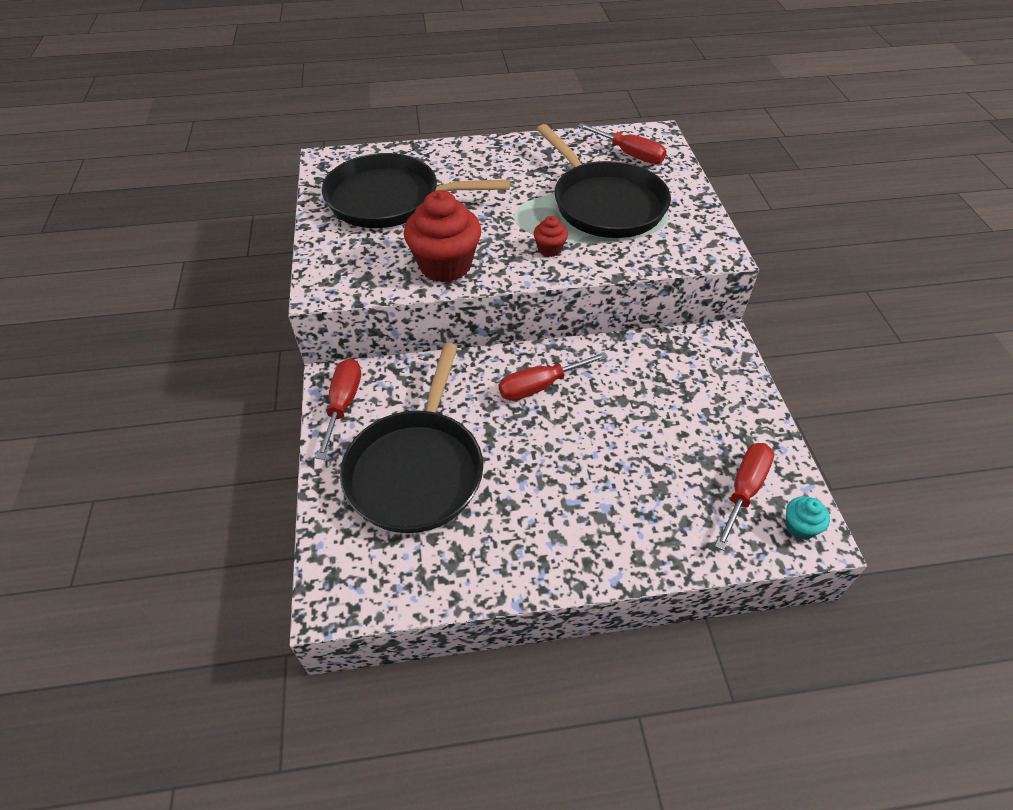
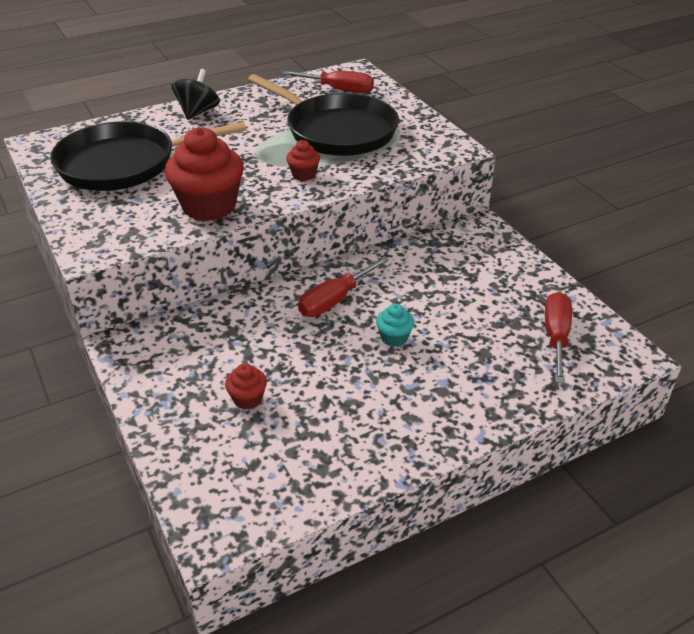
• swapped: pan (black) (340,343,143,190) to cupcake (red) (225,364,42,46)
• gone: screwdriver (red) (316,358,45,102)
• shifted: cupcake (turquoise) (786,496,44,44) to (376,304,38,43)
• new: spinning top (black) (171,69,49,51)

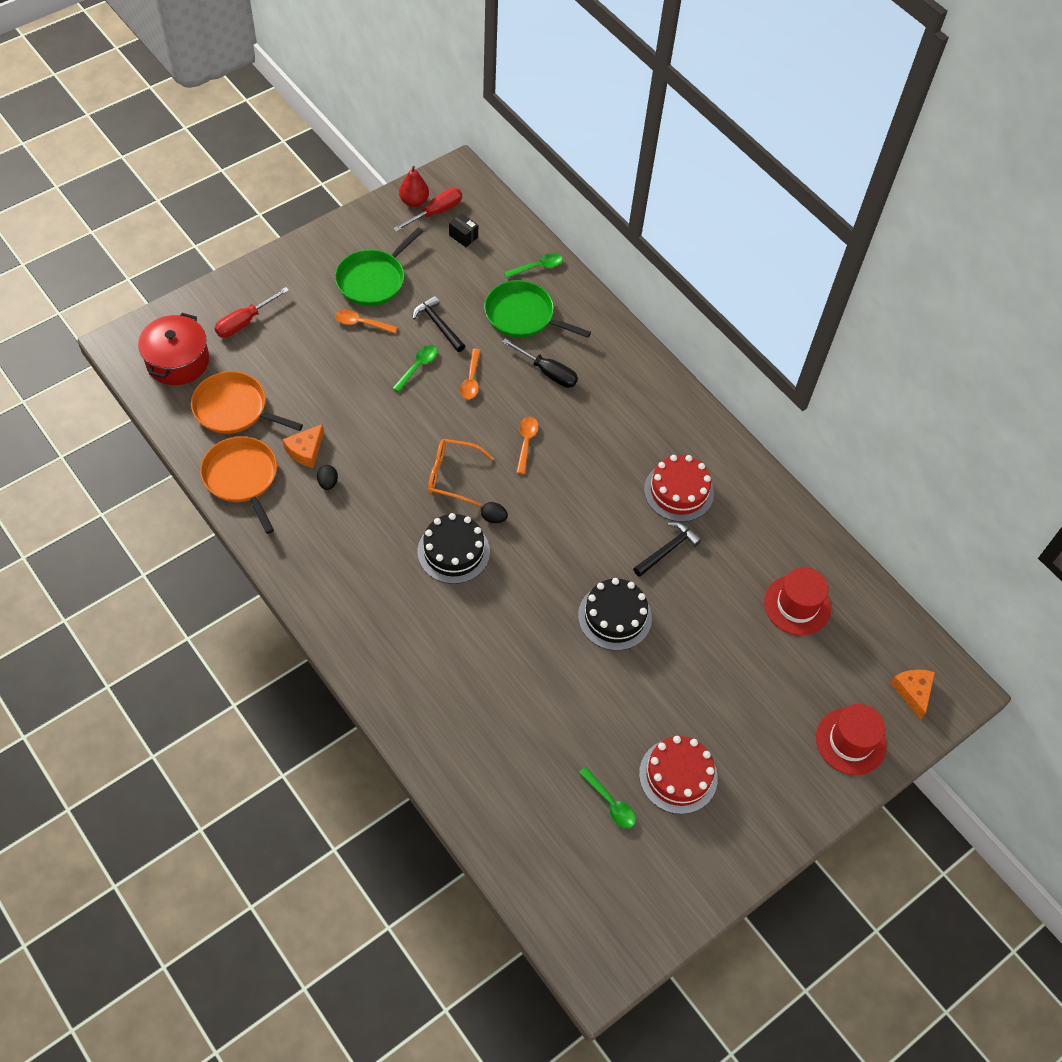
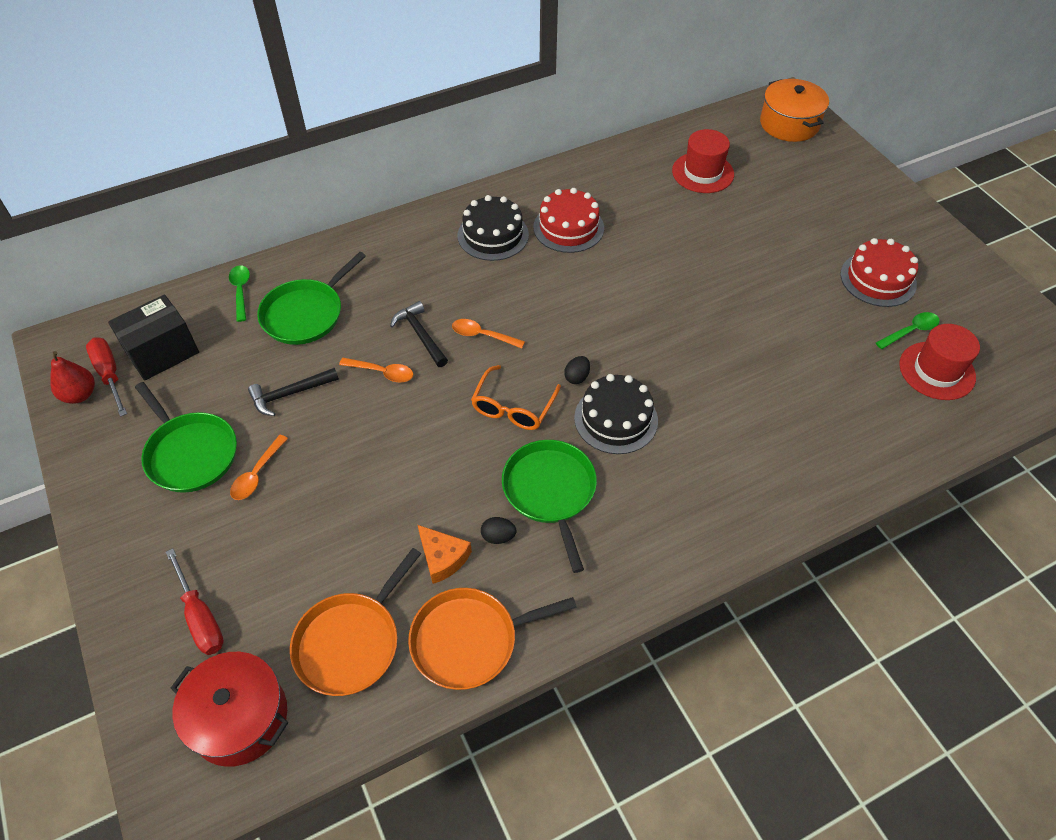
• scaled: box (black) (449,213,29,34) = (108,294,91,87) x2.01
• gone: screwdriver (black) (502,338,76,50)
• gone: spoon (green) (393,345,44,47)
• shifted: hammer (black) (633,522,69,55) to (390,301,58,66)
• shifted: cake (black) (578,578,74,73) to (458,195,71,66)
• swapped: cheese (orange) (890,670,45,49) to pot (orange) (760,79,69,63)
• shifted: hat (red) (816,704,71,71) to (899,324,81,76)
• new: pan (green) (502,440,95,133)

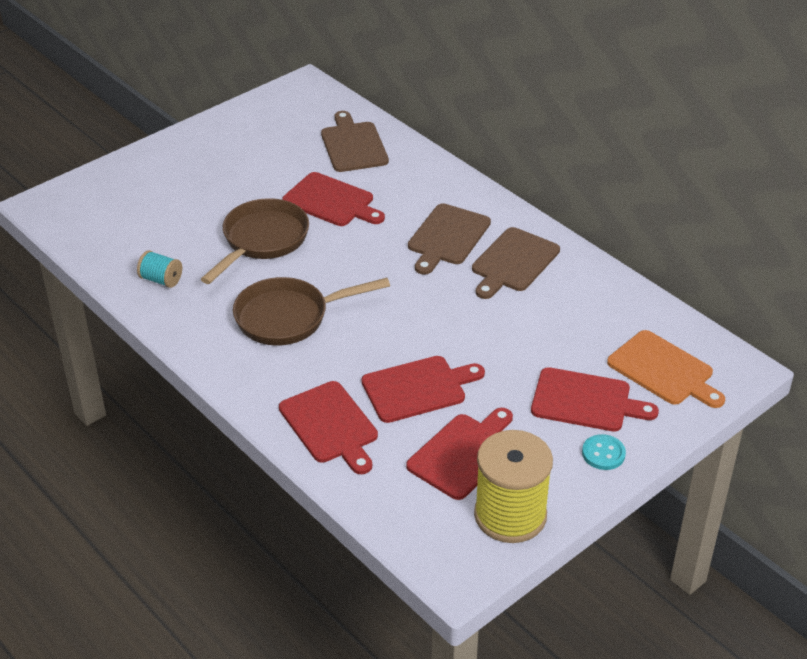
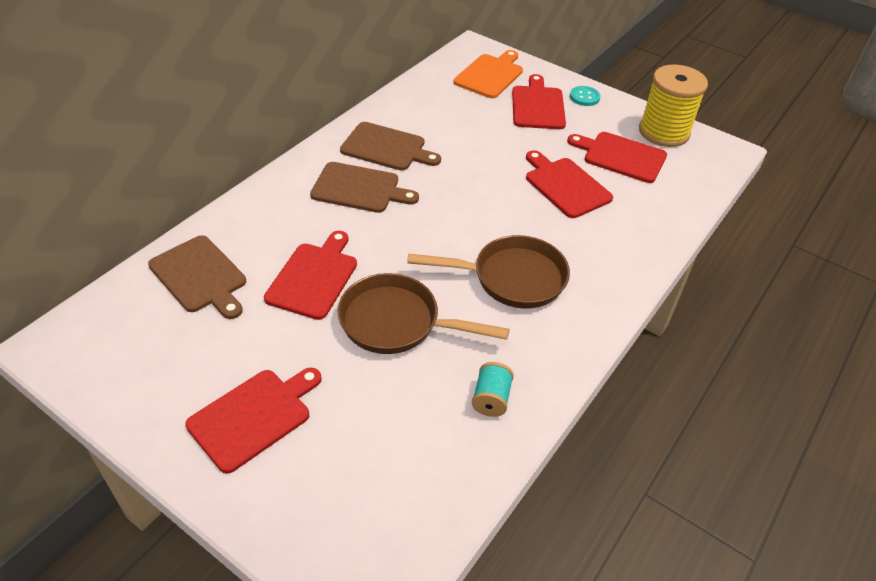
• rotated: cutting board (brown) (321,111,68,61) = (148,235,98,84) 105 degrees counterclockwise
• rotated: pan (brown) (233,277,157,68) = (408,235,162,74) 60 degrees counterclockwise
• shifted: cutting board (red) (279,381,99,93) to (185,368,137,106)

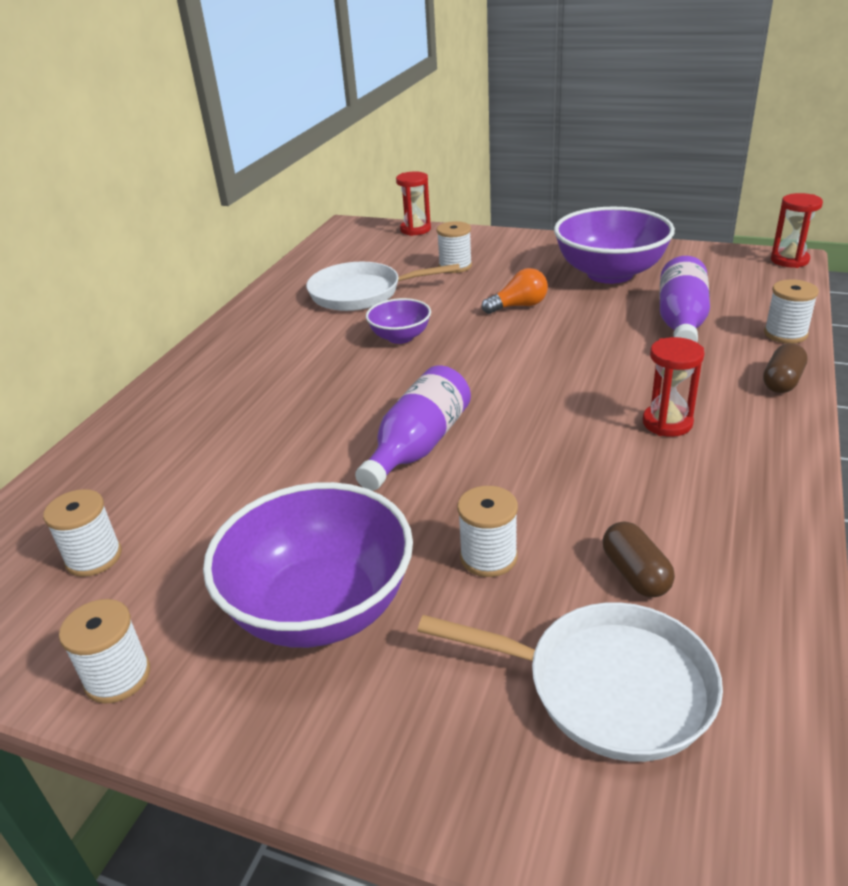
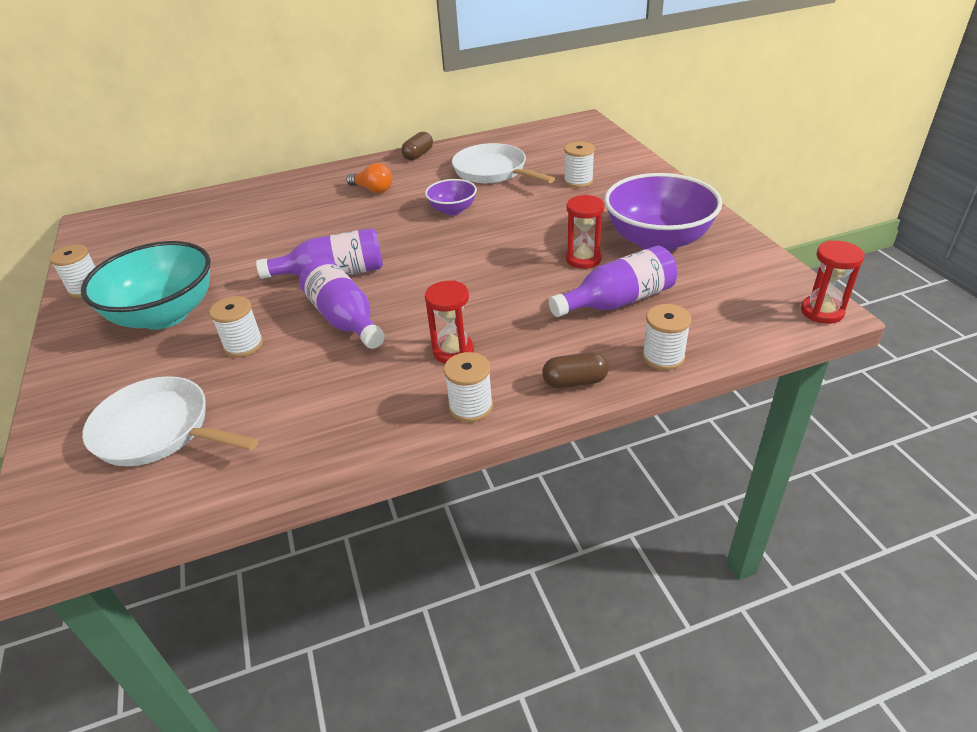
• shifted: hourglass (red) (396,171,35,65) to (566,195,39,74)
• shifted: light bulb (orange) (482,268,66,46) to (346,163,46,30)
• repainted: bowl (purple) (203,482,210,166) to bowl (turquoise) (81,241,130,89)
• shifted: spool (white) (43,489,79,88) to (444,352,49,70)
• shifted: capsule (brown) (603,521,72,76) to (401,132,32,28)
• rotated: pan (white) (417,602,306,160) = (82,376,177,90) 135 degrees clockwise
• new: bottle (purple) (299,258,86,91)

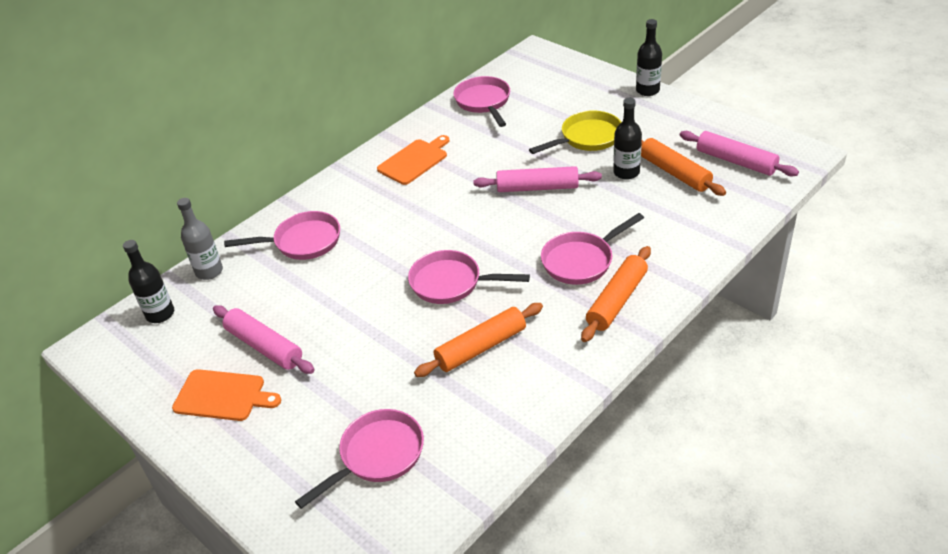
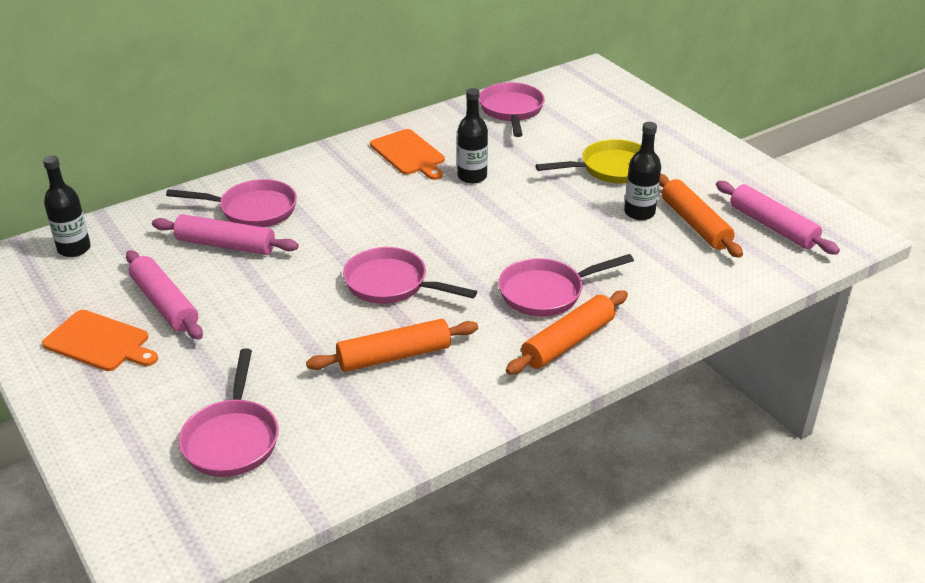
• shifted: bottle (black) (636,19,26,77) to (457,88,31,96)
• rotated: cutting board (orange) (377,135,73,50) = (370,129,75,51) 90 degrees clockwise
• shifted: rolling pin (pink) (473,166,129,26) to (152,214,147,41)
• gone: bottle (grey) (177,198,46,82)
• rotated: pan (pink) (295,409,129,100) = (179,348,100,129) 120 degrees clockwise

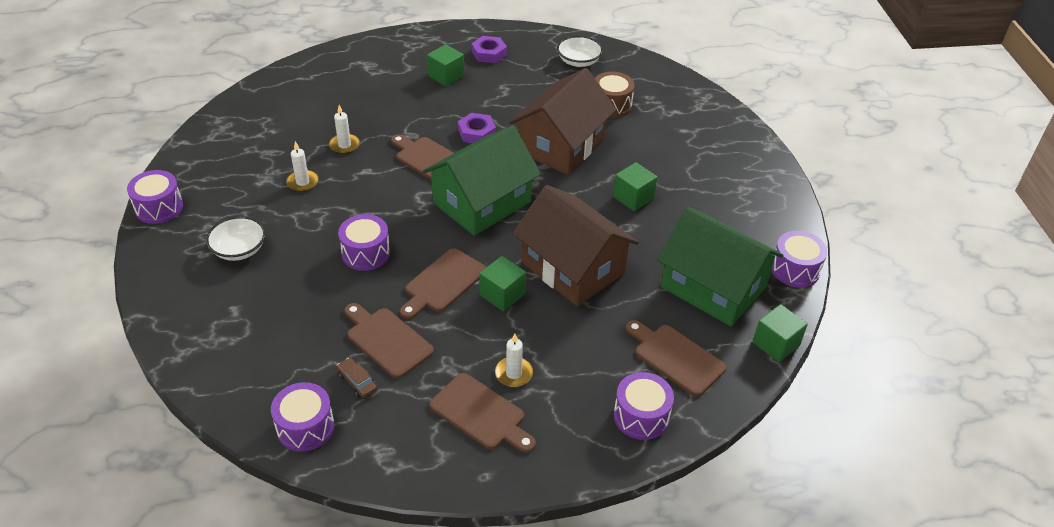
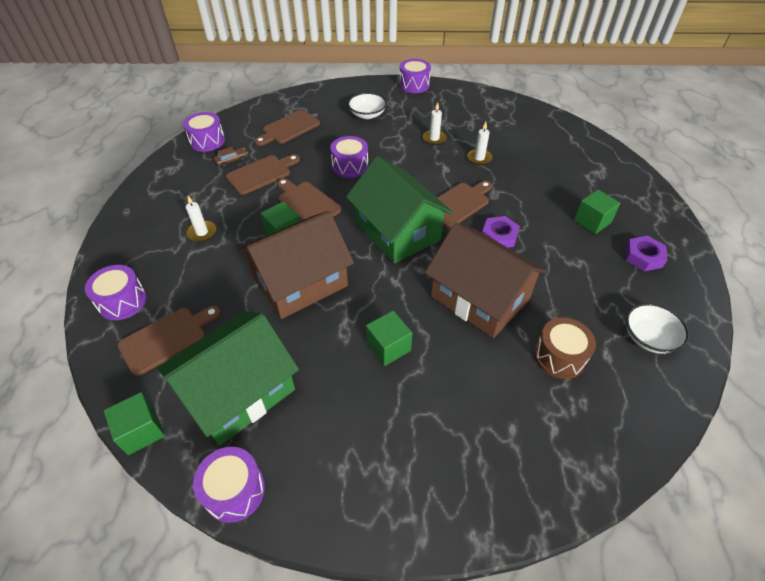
• shifted: cutting board (brown) (430,373,106,80) to (254,110,66,36)

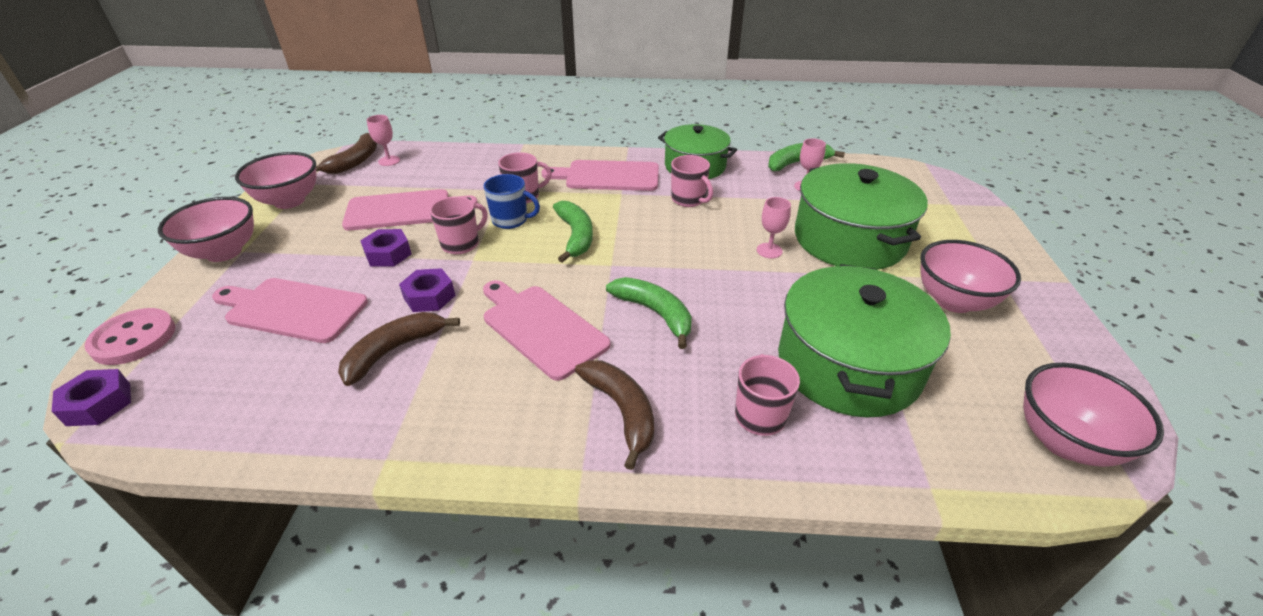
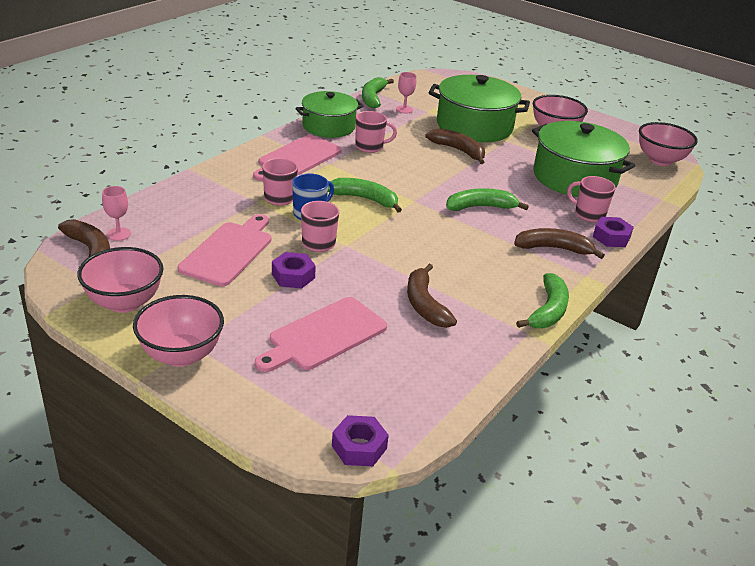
• swapped: goblet (pink) (757,197,34,61) to banana (brown) (425,128,60,36)
• shifted: nut (purple) (399,268,56,44) to (593,217,41,30)
• gone: cutting board (pink) (483,280,128,101)
• gone: button (pink) (85,308,90,57)
• new: banana (green) (516,273,53,55)

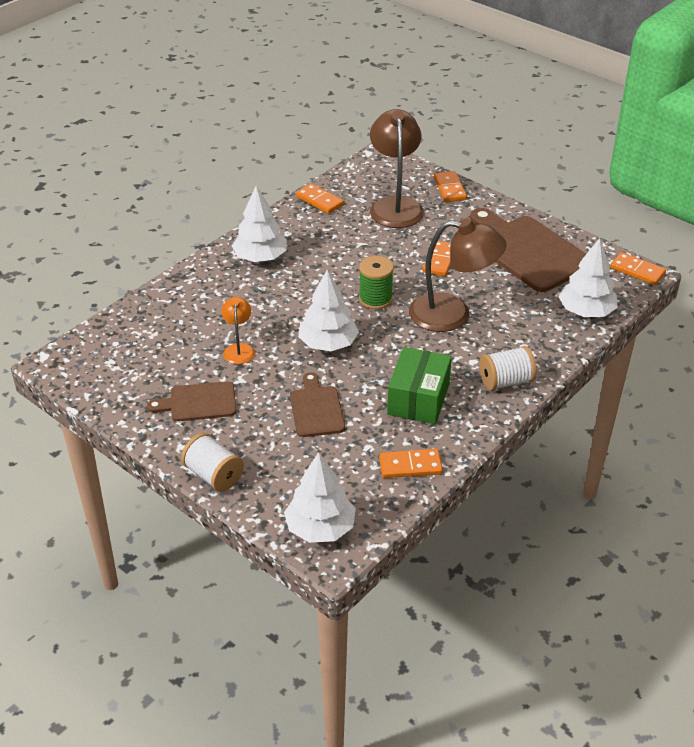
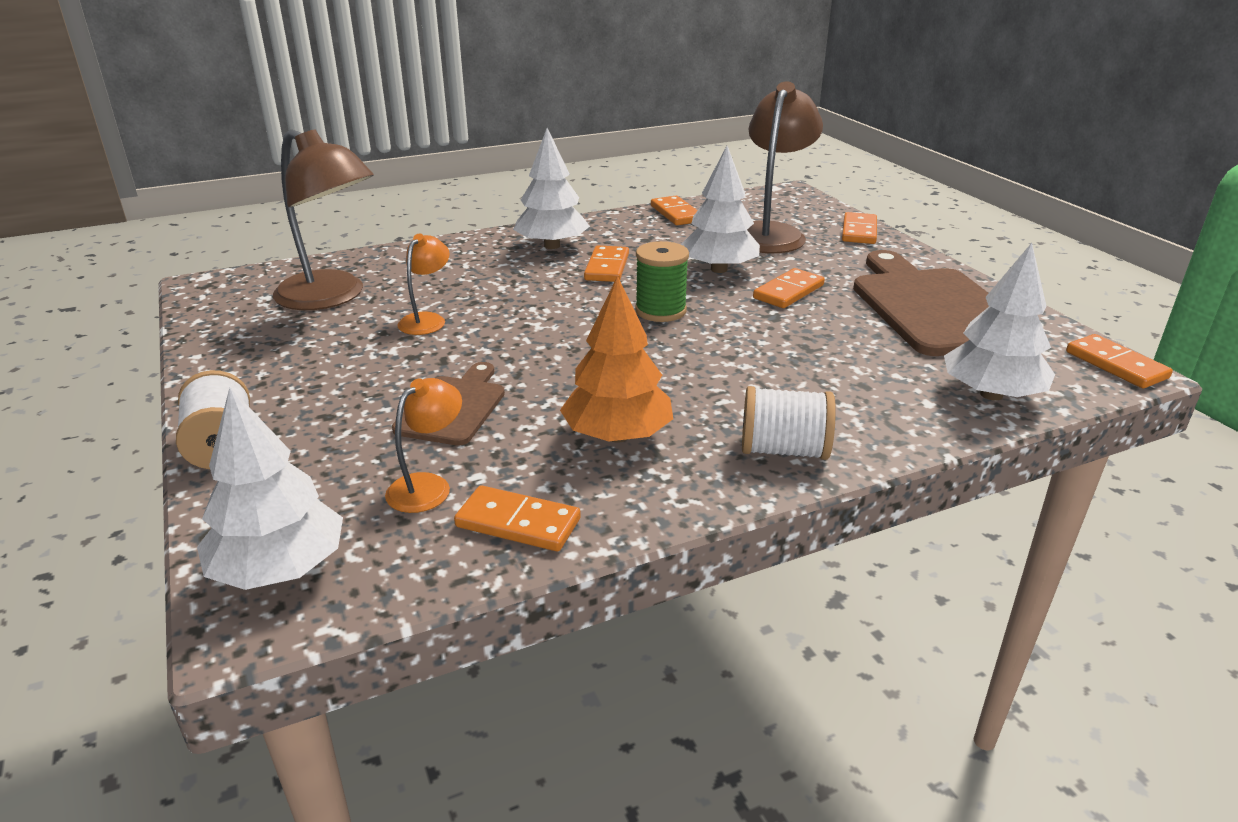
• shifted: lamp (brown) (409,218,98,114) to (273,129,101,181)
• shifted: tree (white) (298,270,61,81) to (681,146,79,127)
• swapped: box (green) (387,347,65,77) to tree (orange) (560,275,113,168)
• gone: cutting board (brown) (147,381,90,41)
• new: domino (orange) (584,245,45,37)
• new: lamp (orange) (385,378,77,135)

